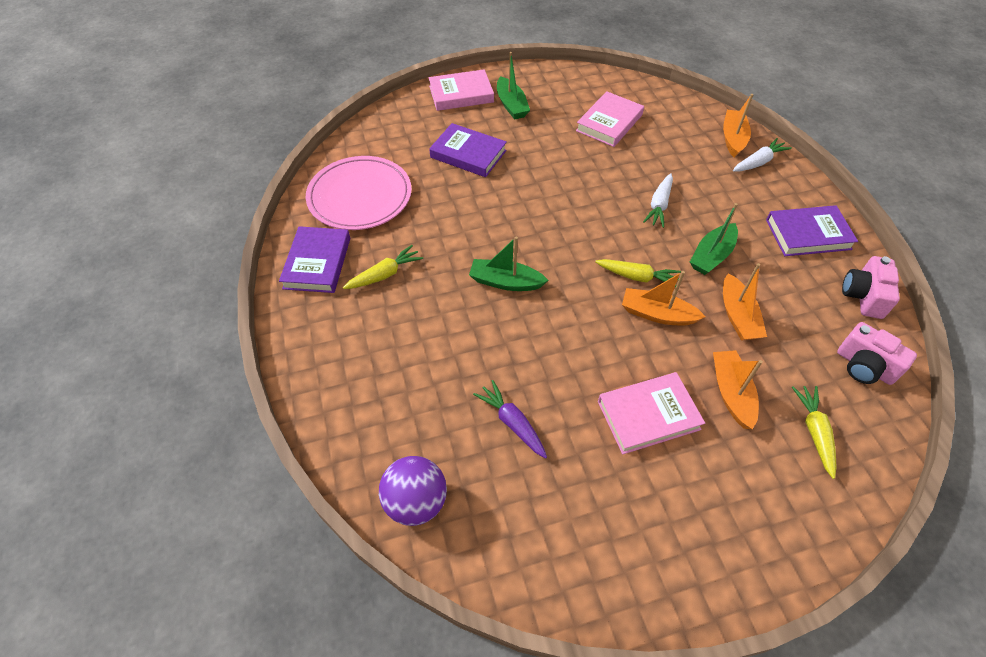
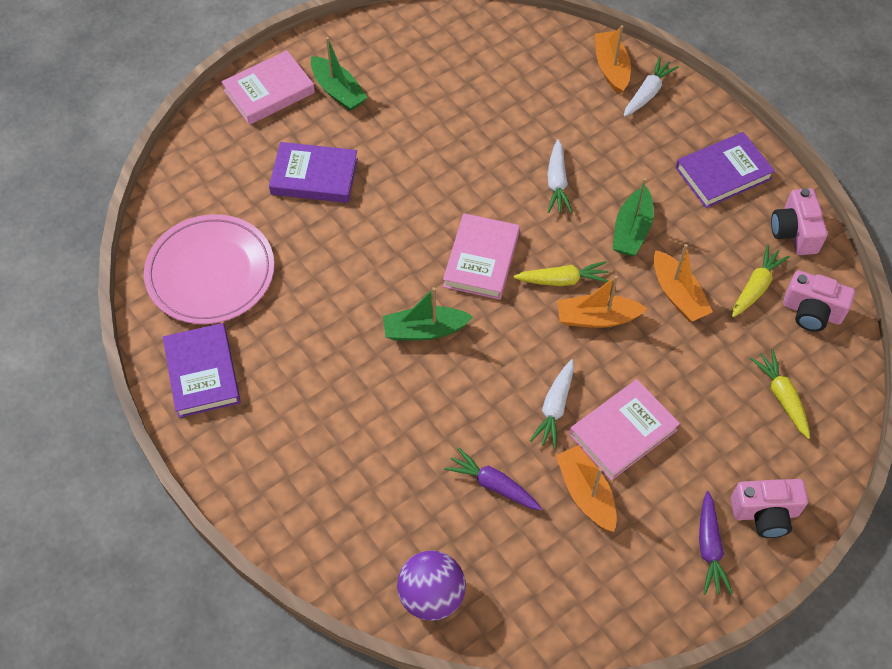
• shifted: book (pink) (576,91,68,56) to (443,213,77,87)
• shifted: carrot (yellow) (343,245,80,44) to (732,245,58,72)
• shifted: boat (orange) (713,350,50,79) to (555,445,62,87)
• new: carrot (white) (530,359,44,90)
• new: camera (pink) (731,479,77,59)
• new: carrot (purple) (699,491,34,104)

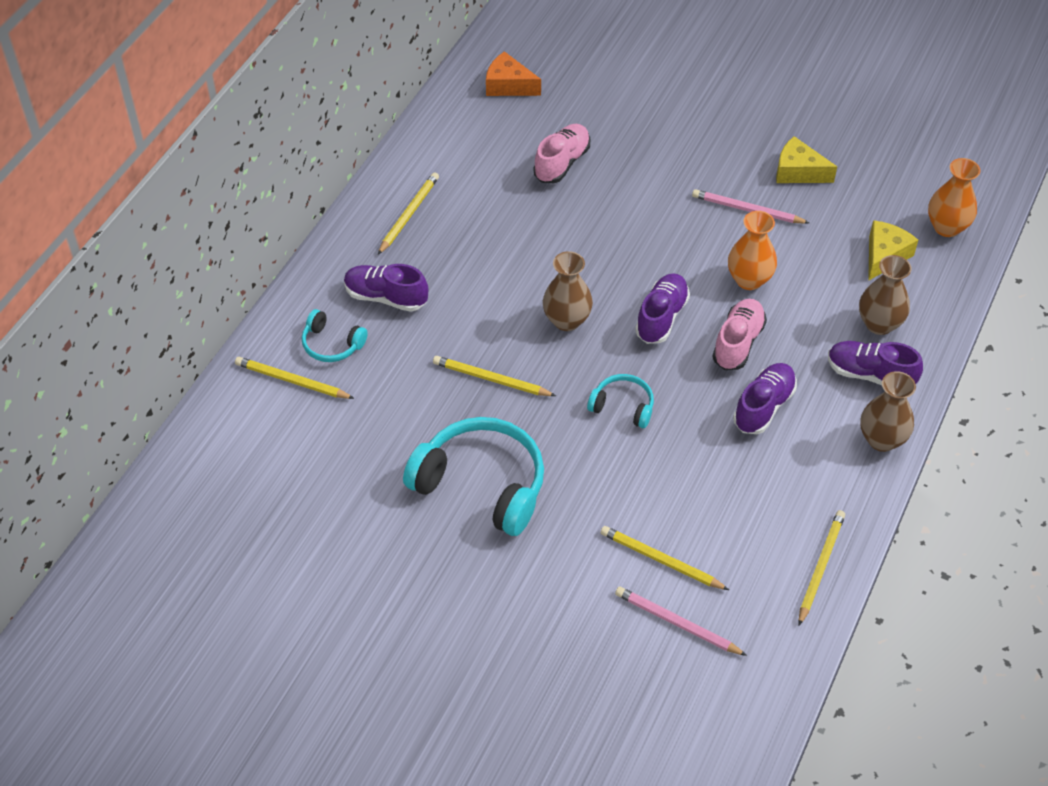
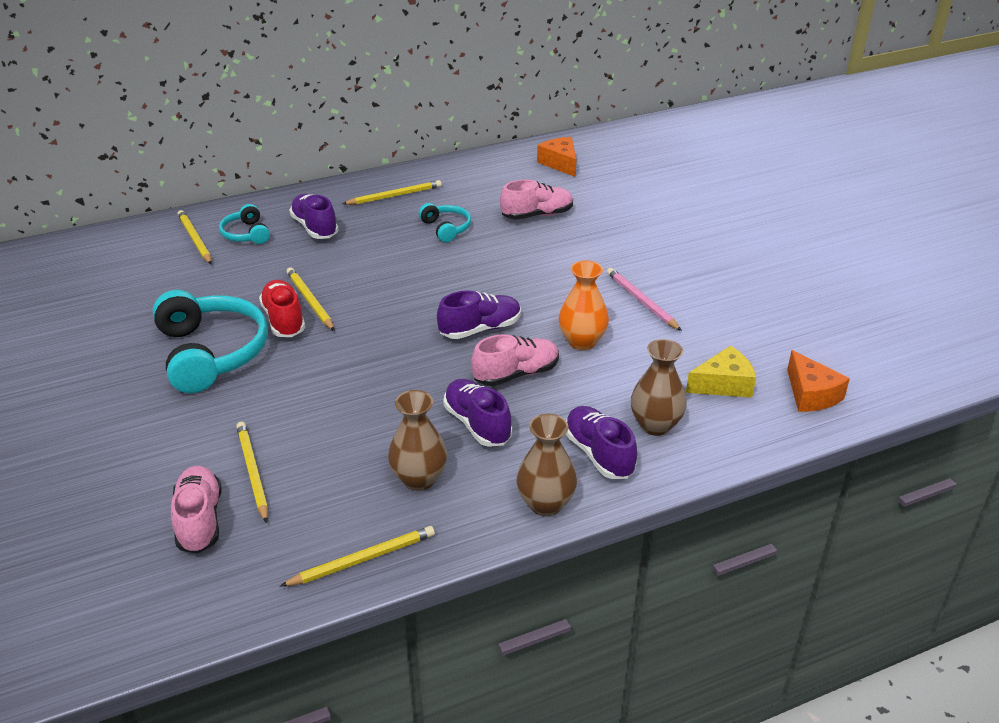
• gone: cheese (yellow) (776,136,61,47)
• swapped: vase (orange) (928,158,52,79) to cheese (orange) (787,350,63,62)
• shifted: vase (brown) (543,251,50,80) to (388,390,59,101)
• rotated: shoe (purple) (733,363,64,71) = (443,379,69,68) 105 degrees counterclockwise
• shifted: headphones (turquoise) (587,374,67,54) to (419,203,52,39)
• swapped: pencil (pink) (615,586,132,70) to shoe (pink) (171,466,50,88)
• new: shoe (red) (259,280,46,57)

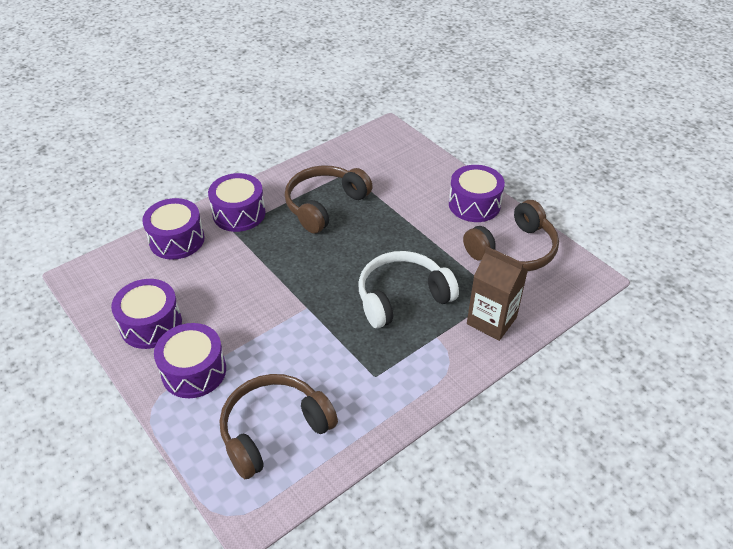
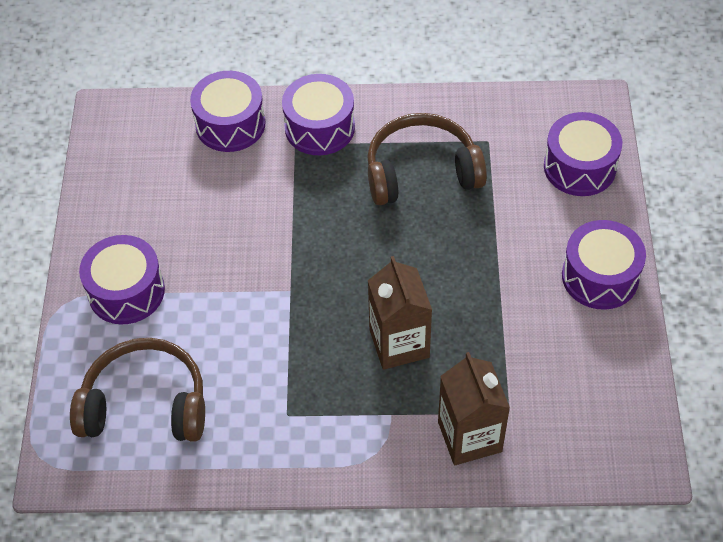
• gone: headphones (brown) (463,200,96,71)
• swapped: headphones (white) (358,251,101,77) to carton (brown) (368,256,64,114)
• shifted: drum (purple) (111,279,71,70) to (544,112,78,84)

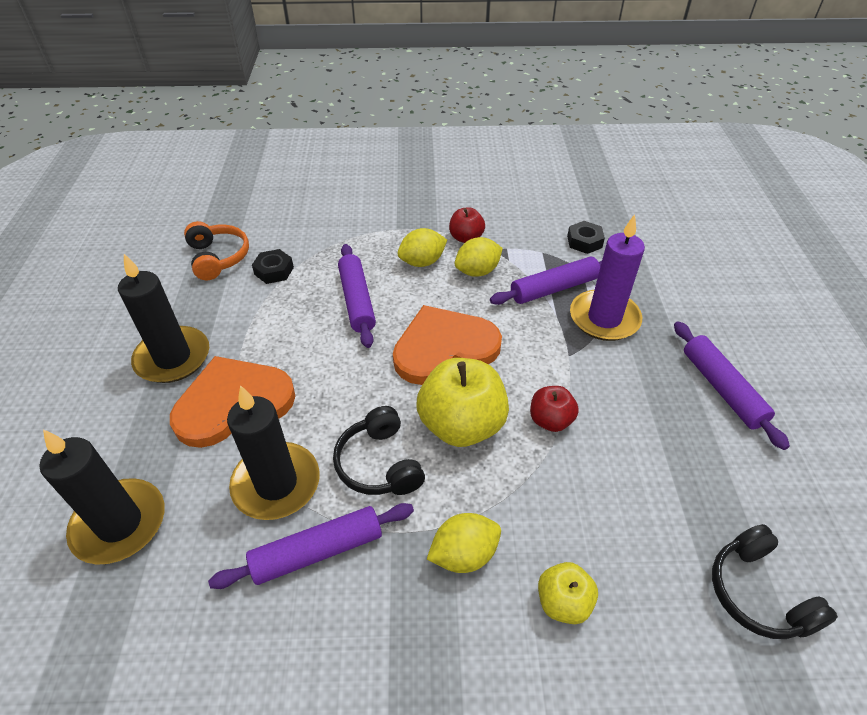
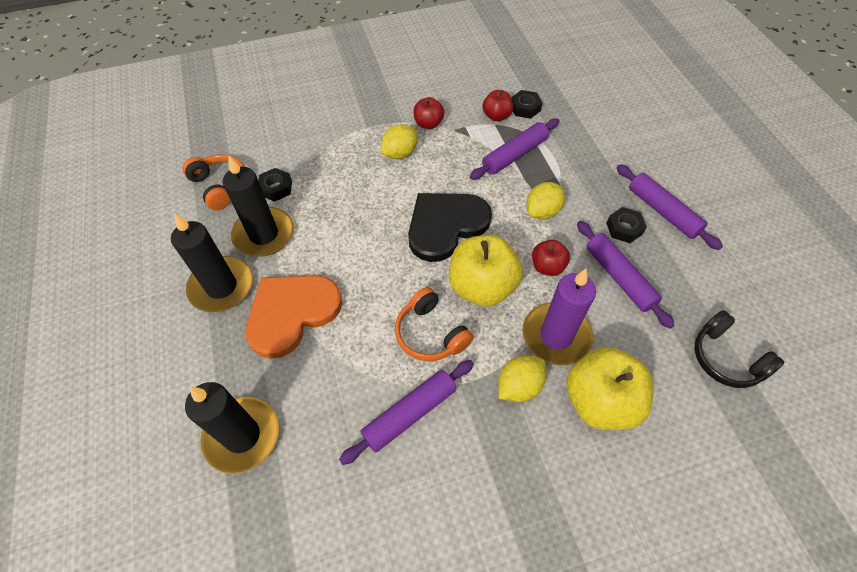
• shifted: candle (purple) (570,214,75,127) to (522,269,74,96)
• shifted: lemon (yellow) (455,237,48,40) to (526,182,39,37)
• shifted: rolling pin (purple) (338,244,38,104) to (577,221,97,108)
• repainted: heart (orange) (393,305,109,80) to heart (black) (408,193,84,69)
• shifted: candle (black) (227,385,93,135) to (223,156,70,101)
• repainted: headphones (black) (333,406,92,89) to headphones (orange) (395,287,78,74)
• scaled: apple (yellow) (538,562,60,62) = (566,347,88,83) x1.87
• new: apple (red) (482,90,31,31)
• new: nut (black) (606,207,41,36)

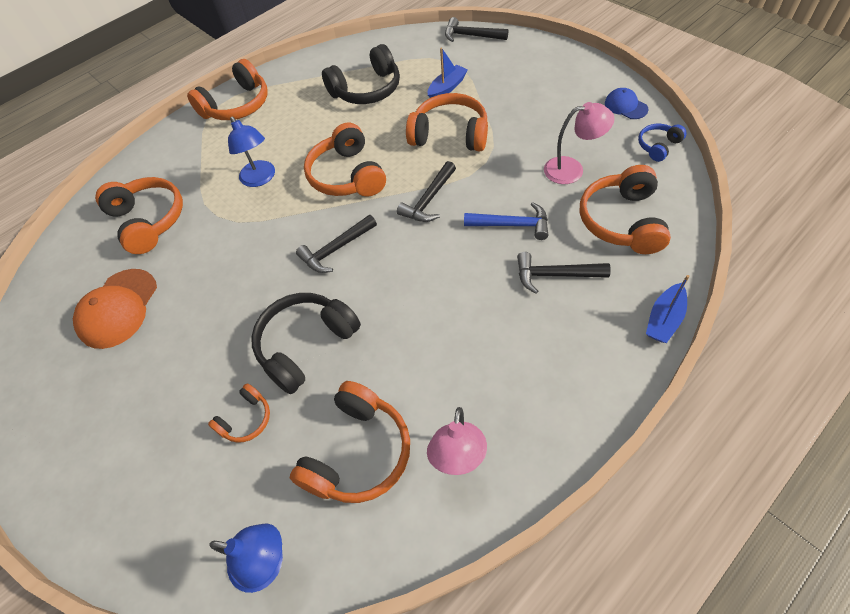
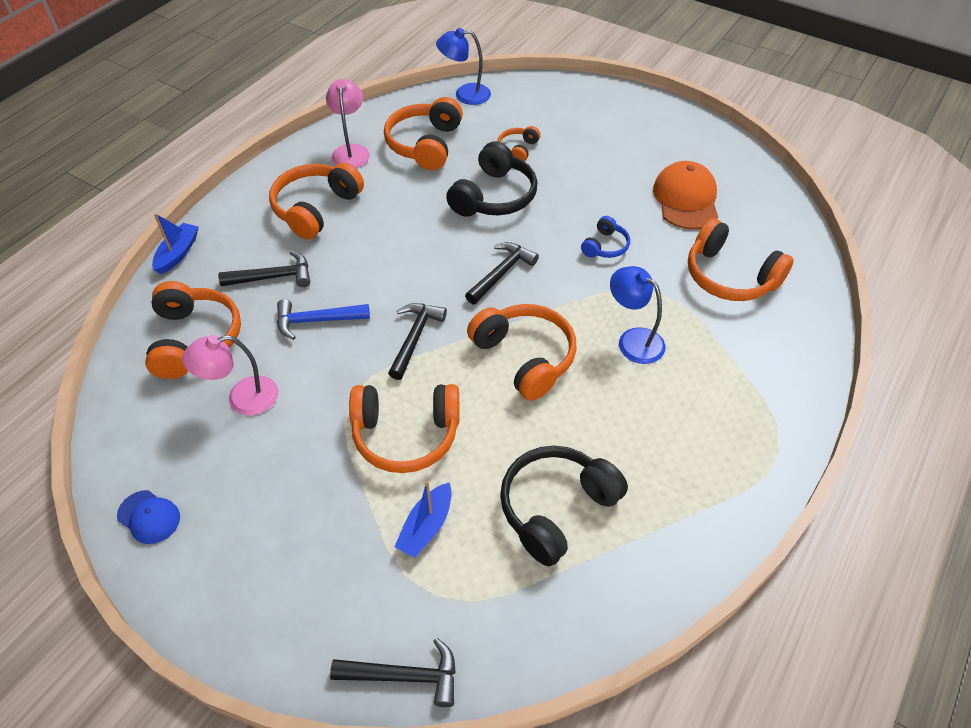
• shifted: headphones (orange) (187,59,81,61) to (269,163,95,77)
• shifted: headphones (blue) (638,124,49,38) to (581,216,49,42)

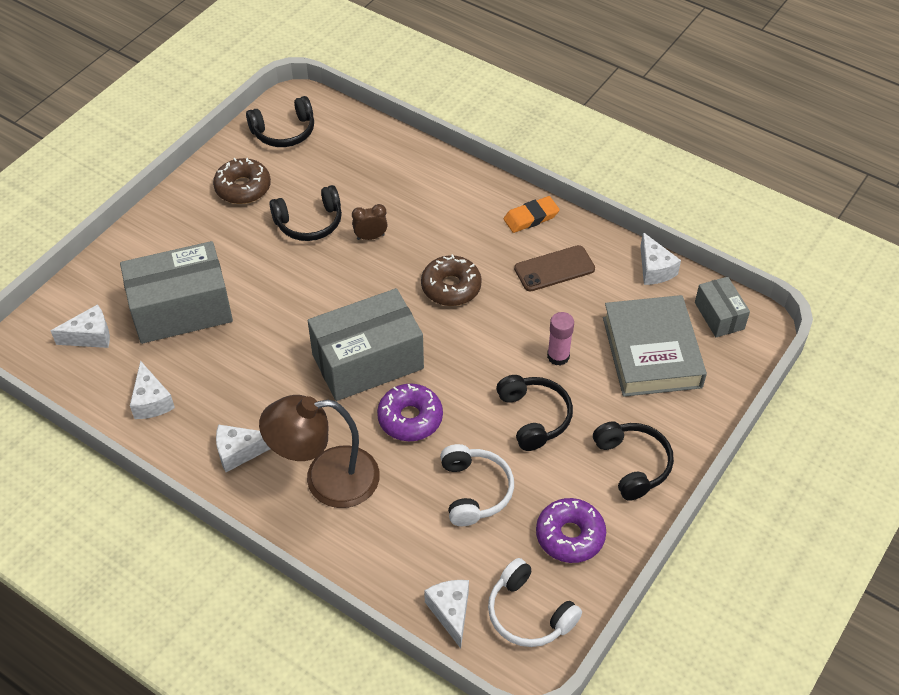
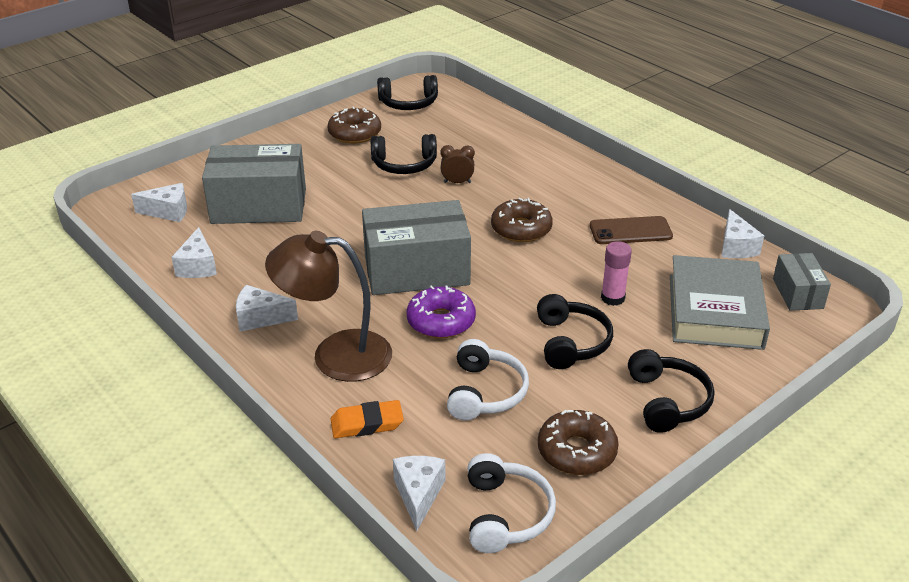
• shifted: eraser (orange) (503,196,57,37) to (331,400,73,38)
• repainted: donut (purple) (536,498,70,65) to donut (brown) (538,410,81,65)
• rotated: headphones (white) (488,558,94,89) = (467,453,89,100) 150 degrees counterclockwise

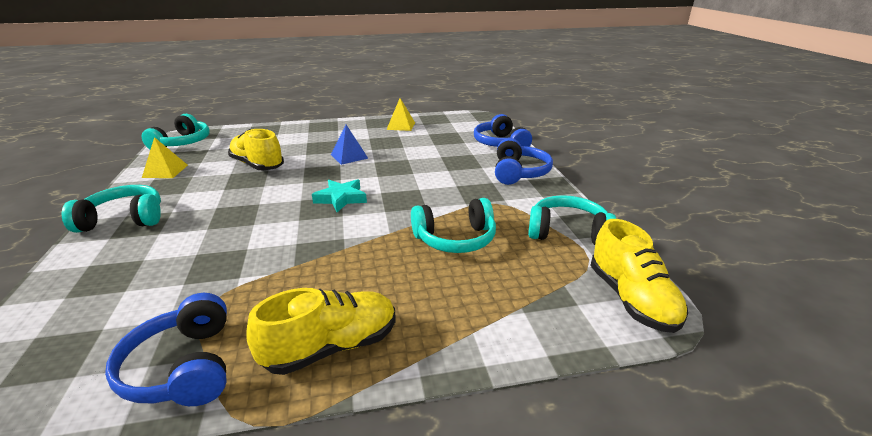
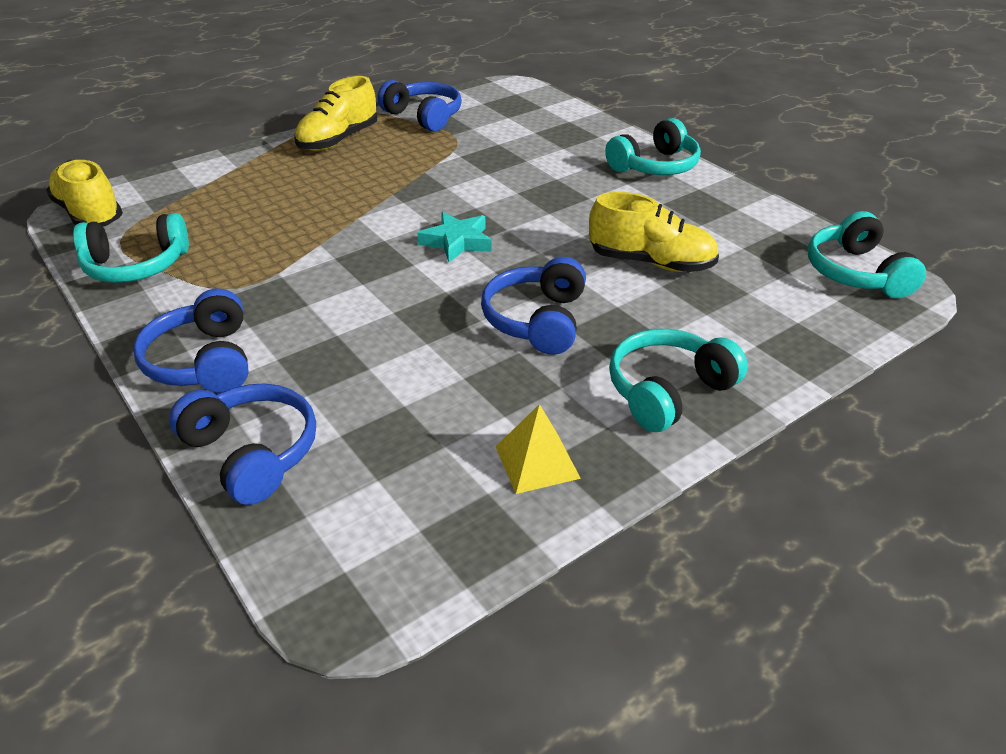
• swapped: pyramid (blue) (331,125,38,40) to headphones (blue) (481,257,105,98)
• gone: pyramid (yellow) (142,137,46,41)
• shifted: headphones (turquoise) (411,198,85,55) to (609,329,139,103)

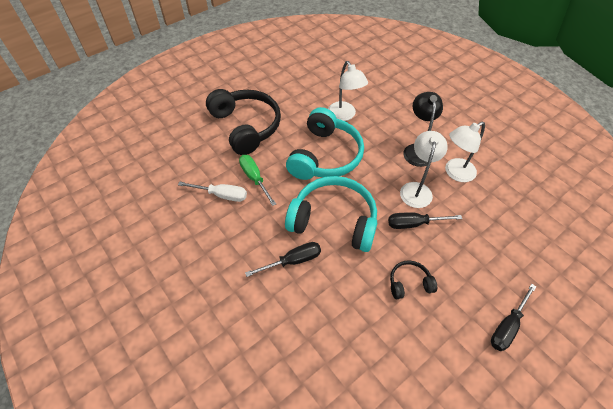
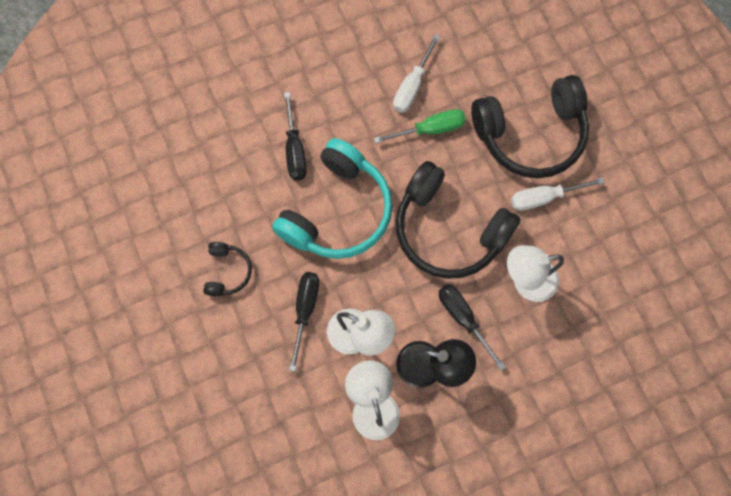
• repainted: headphones (turquoise) (286,107,78,73) to headphones (black) (396,161,124,118)
• shifted: screwdriver (black) (491,284,45,67) to (439,284,67,87)
• new: screwdriver (white) (511,177,94,34)

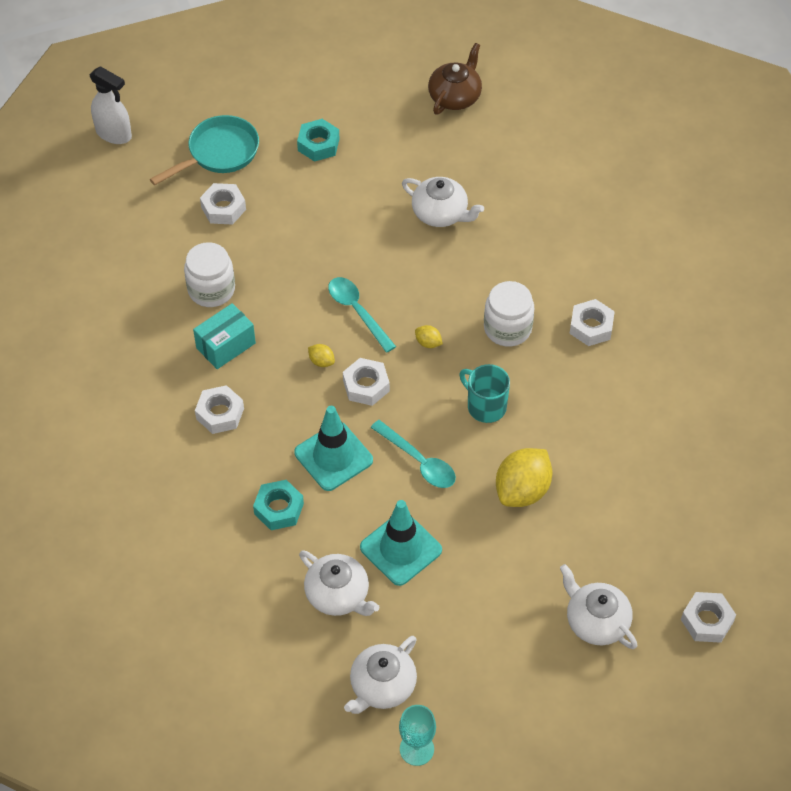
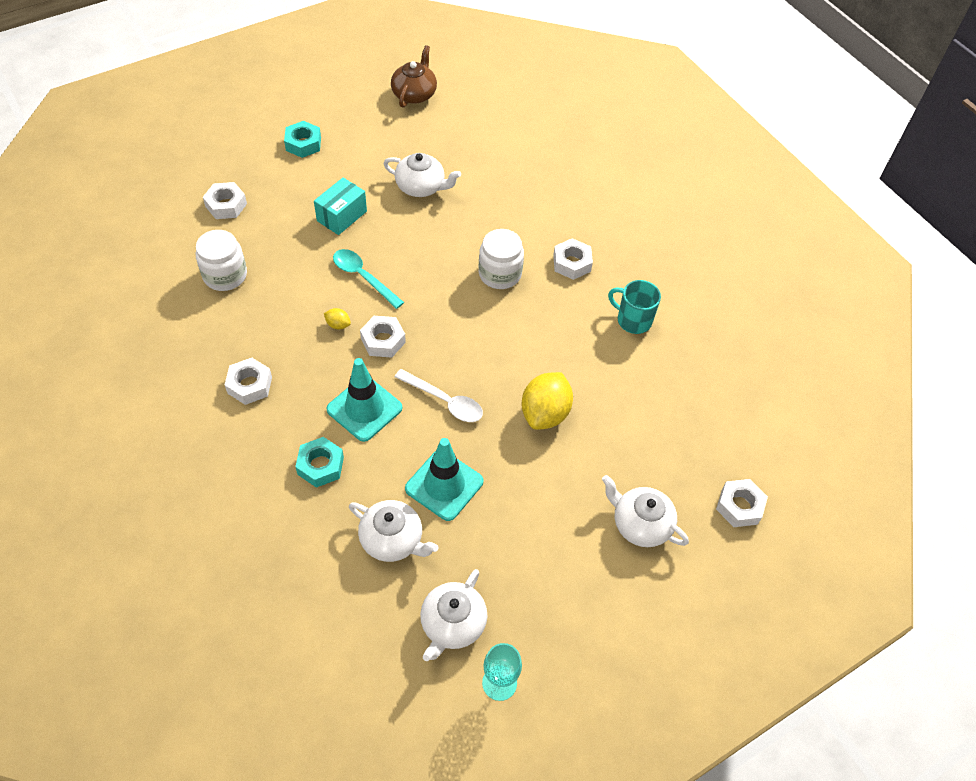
• gone: spray bottle (white) (90,66,42,78)
• gone: pan (turquoise) (150,115,109,70)
• shifted: box (turquoise) (193,303,63,66) to (314,178,53,57)
• gone: lemon (yellow) (415,325,28,23)
• shifted: mug (turquoise) (460,364,50,59) to (608,280,53,54)
• repainted: spoon (turquoise) (371,420,85,68) to spoon (white) (395,369,88,53)

